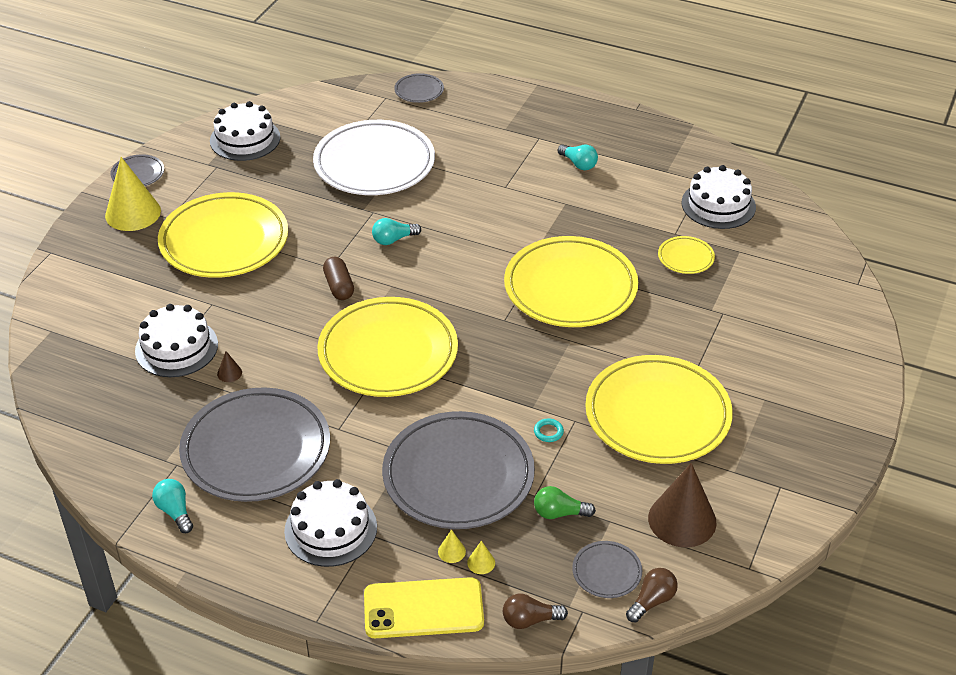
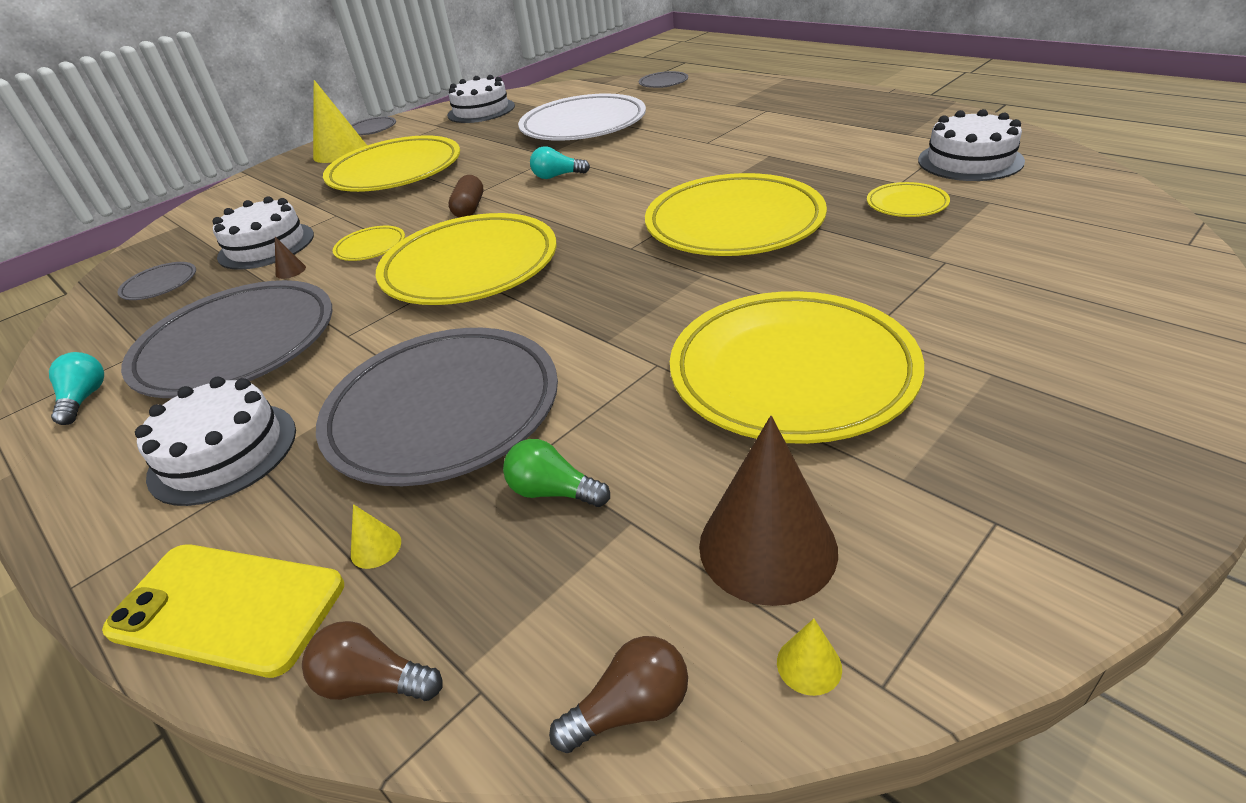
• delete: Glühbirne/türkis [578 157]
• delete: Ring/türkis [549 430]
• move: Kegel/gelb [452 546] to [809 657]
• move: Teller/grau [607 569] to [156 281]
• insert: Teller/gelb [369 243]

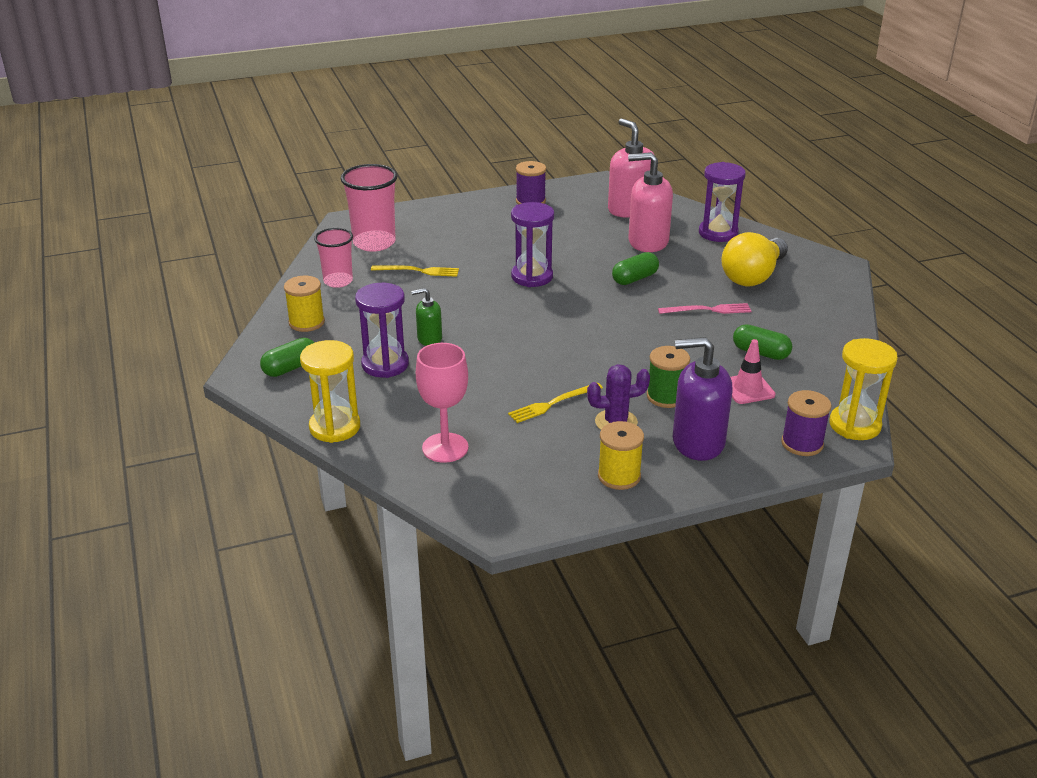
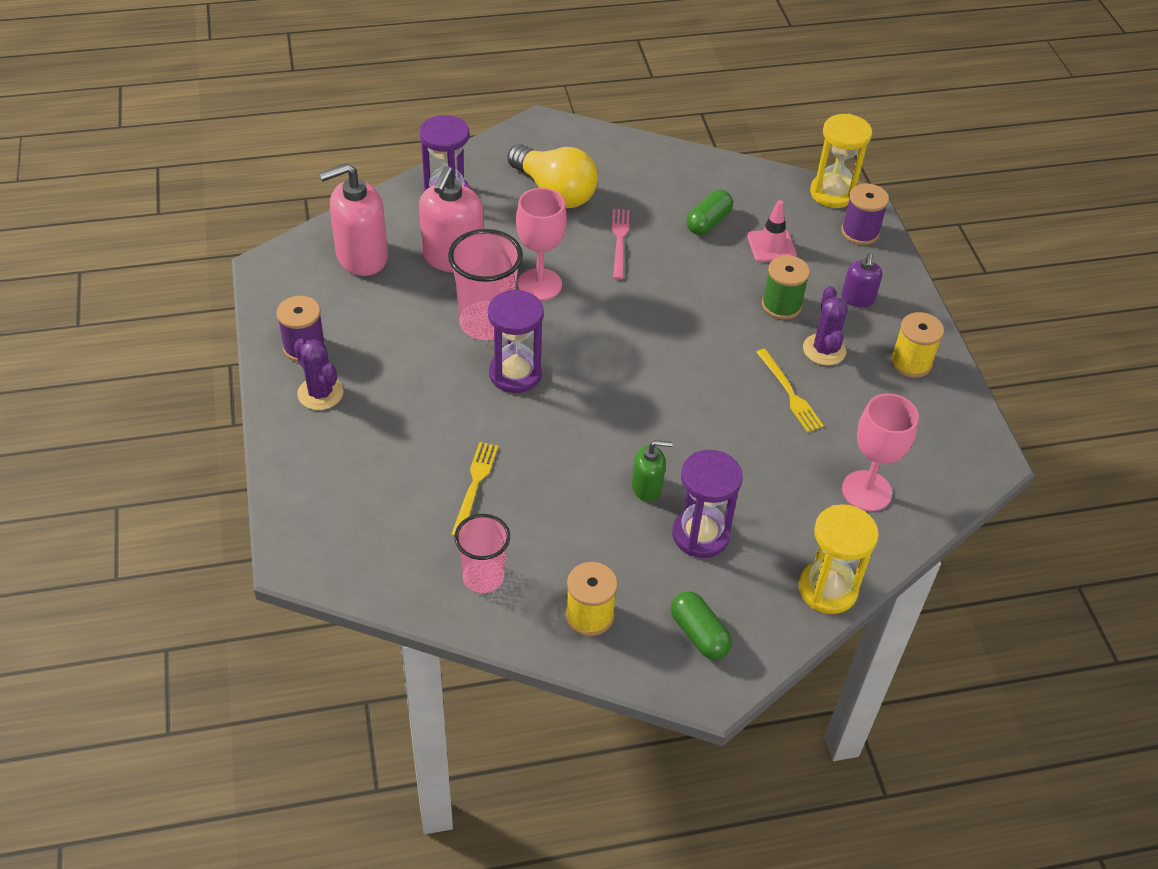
• move: Becher/rosa [369 208] to [485 284]
• replace: Kapsel/grün [635 268] to Kelch/rosa [541 244]
• rotate: Seifenspender/grün [426 317] = [652 470] 90 degrees counterclockwise
• resize: Seifenspender/lila [702 399] = [862 280] x0.54
• insert: Kaktus/lila [319 374]

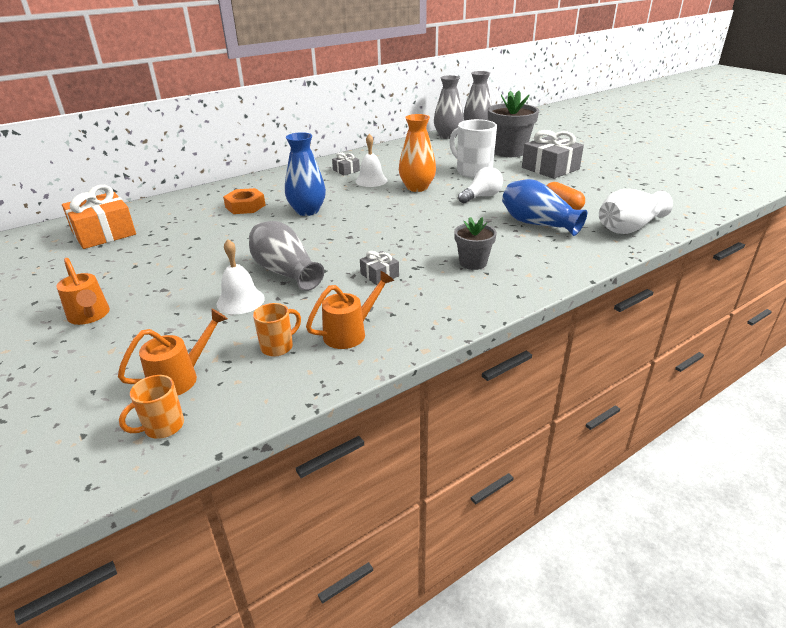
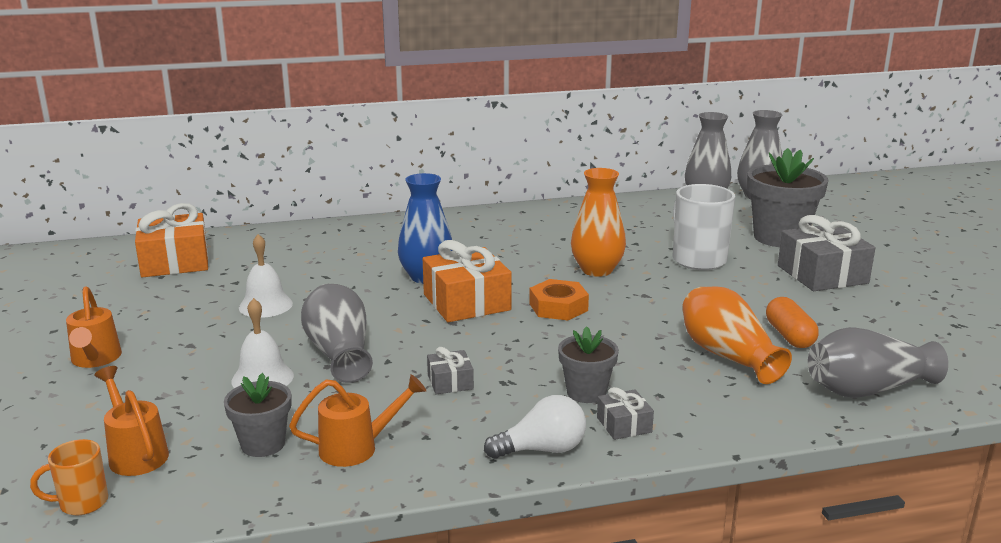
• move: Glocke/weiß [371 160] to [266 276]
• move: Geschenk/grau [346 163] to [625 413]
• move: Glühbirne/weiß [480 185] to [535 427]
• recolor: Vase/blau [544 207] to Vase/orange [737 335]
• move: Sechskantmutter/orange [244 201] to [559 300]
• recolor: Vase/weiß [636 211] to Vase/grau [878 362]
• replace: Tasse/orange [277 330] to Blumentopf/grau [257 415]
• rotate: Gießkanne/orange [173 352] = [131 421] 105 degrees counterclockwise
• insert: Geschenk/orange [467 281]

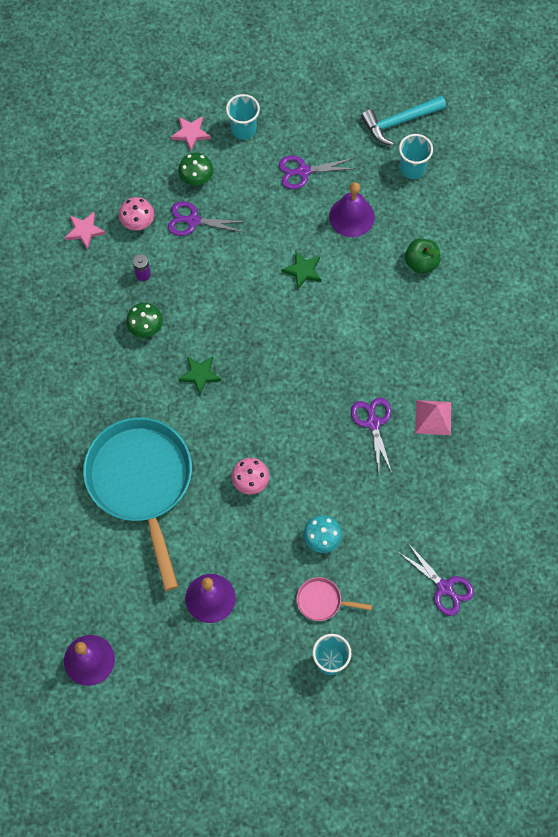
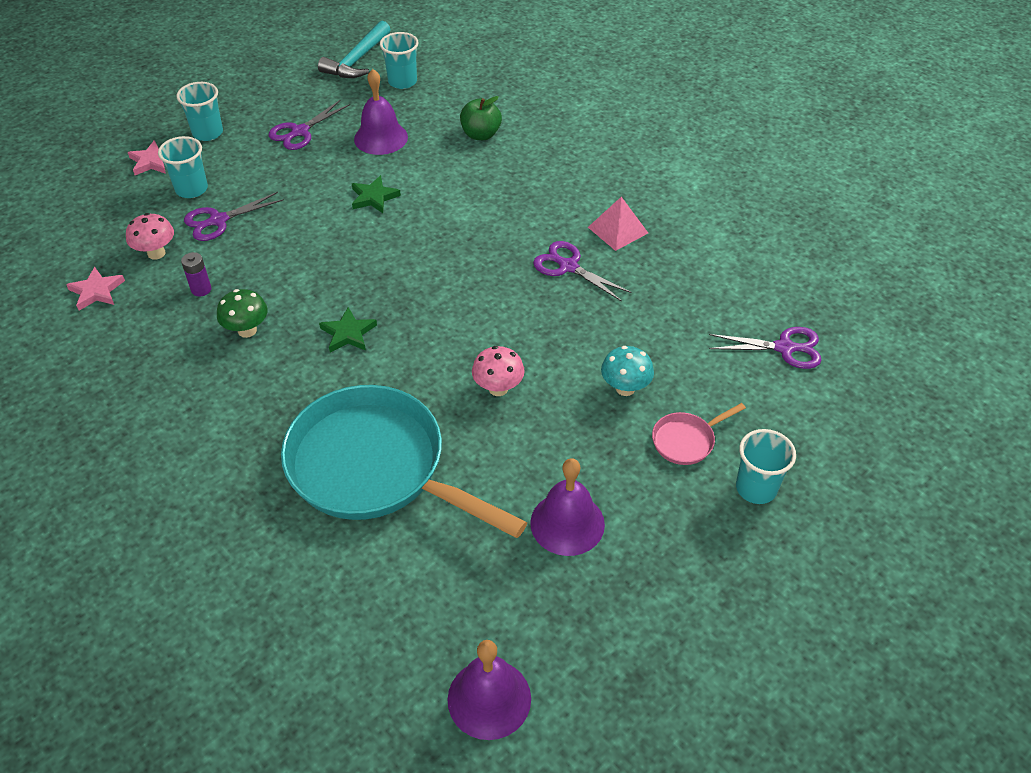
• replace: Pilz/grün [195 169] to Becher/türkis [183 167]

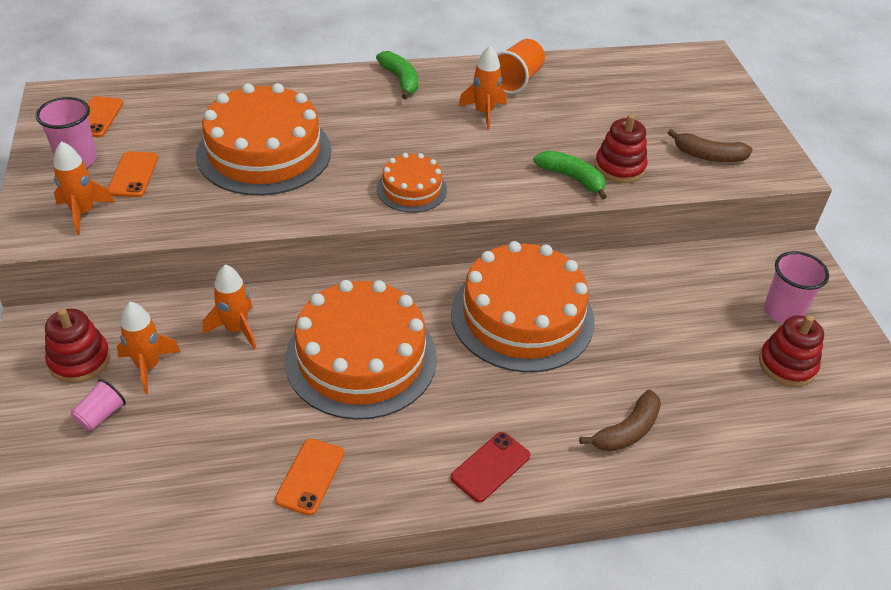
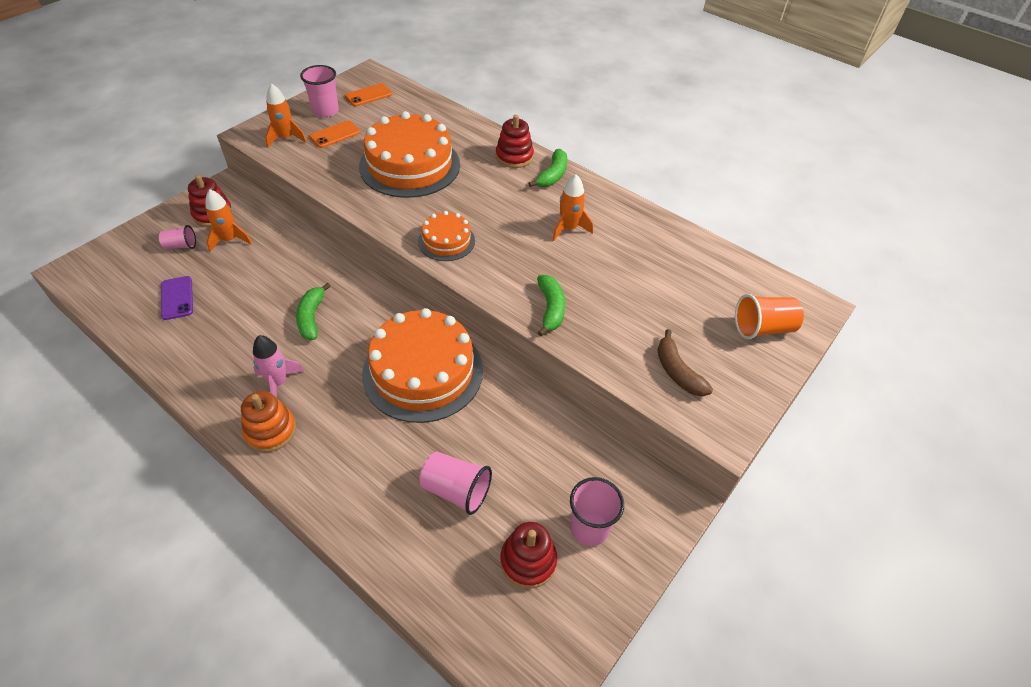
• move: Becher/orange [521 66] to [769 316]
• move: Stapelspielzeug/rot [621 148] to [515 141]
• delete: Rakete/orange [229 306]
• replace: Kuchen/orange [361 350] to Banane/grün [313 311]
• delete: Banane/braun [620 421]
• replace: Handy/rot [490 467] to Stapelspielzeug/orange [268 421]
• delete: Handy/orange [309 476]
• insert: Handy/lila [177 298]
• insert: Rakete/rosa [279 366]
• insert: Becher/rosa [455 483]

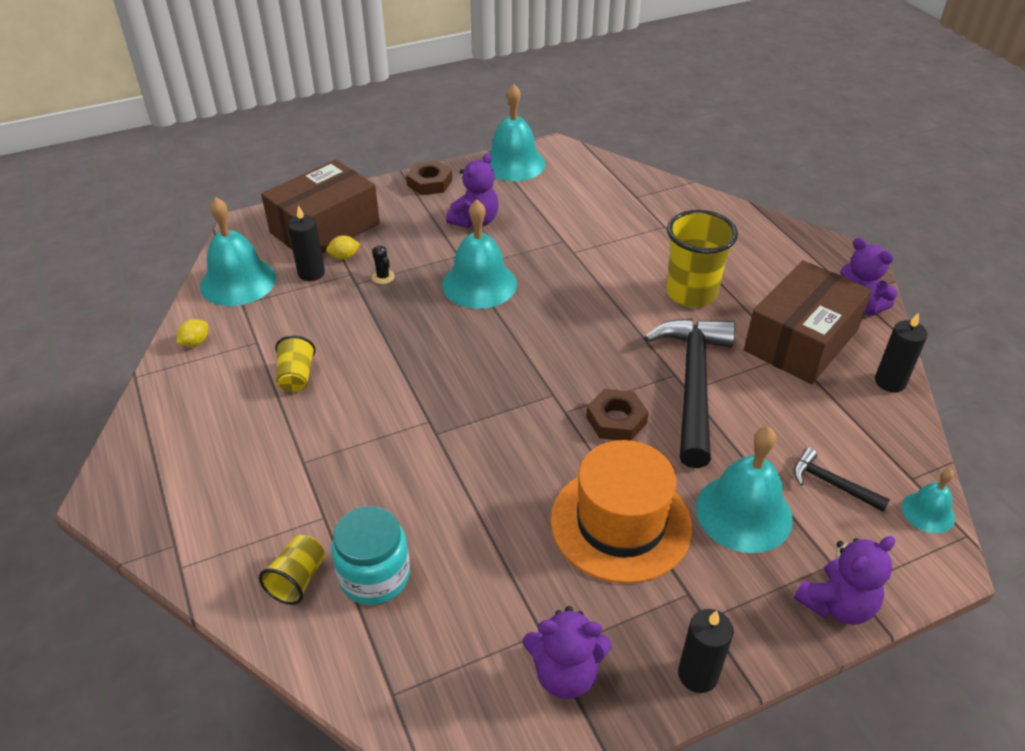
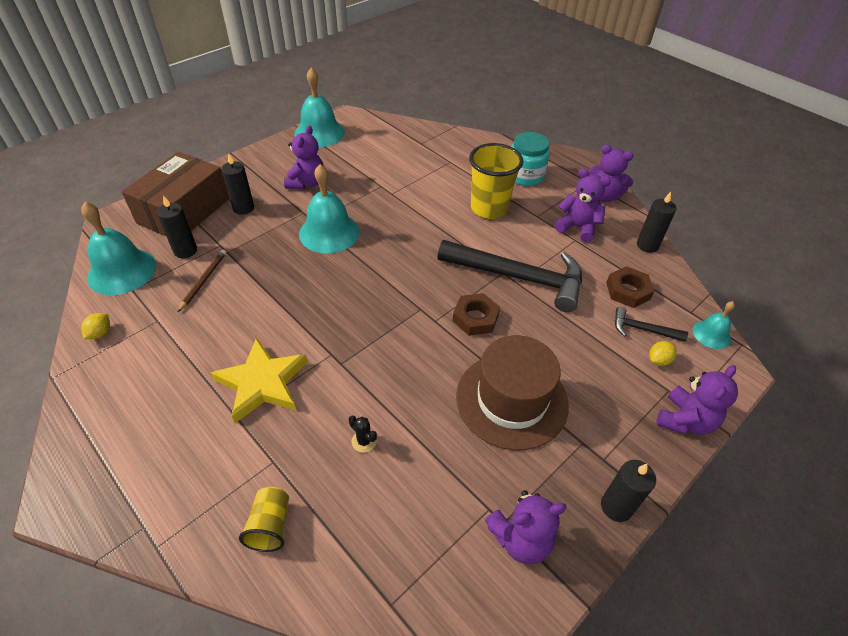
• move: Sechskantmutter/braun [429 177] to [630 287]
• move: Zitrone/gelb [343 247] to [663 353]
• move: Kaktus/schwarz [383 264] to [362 434]
• replace: Schachtel/braun [808 322] to Teddybär/lila [583 205]
• rotate: Hammer/schwarz [689 393] = [509 276] 120 degrees clockwise
• delete: Becher/gelb [295 363]
• delete: Glocke/türkis [744 490]
• recolor: Hut/orange [621 512] to Hut/braun [512 392]
• move: Einmachglas/türkis [370 555] to [530 159]
• insert: Kerze/schwarz [237 184]
• insert: Bleistift/braun [202 281]
• insert: Stern/gelb [259 380]

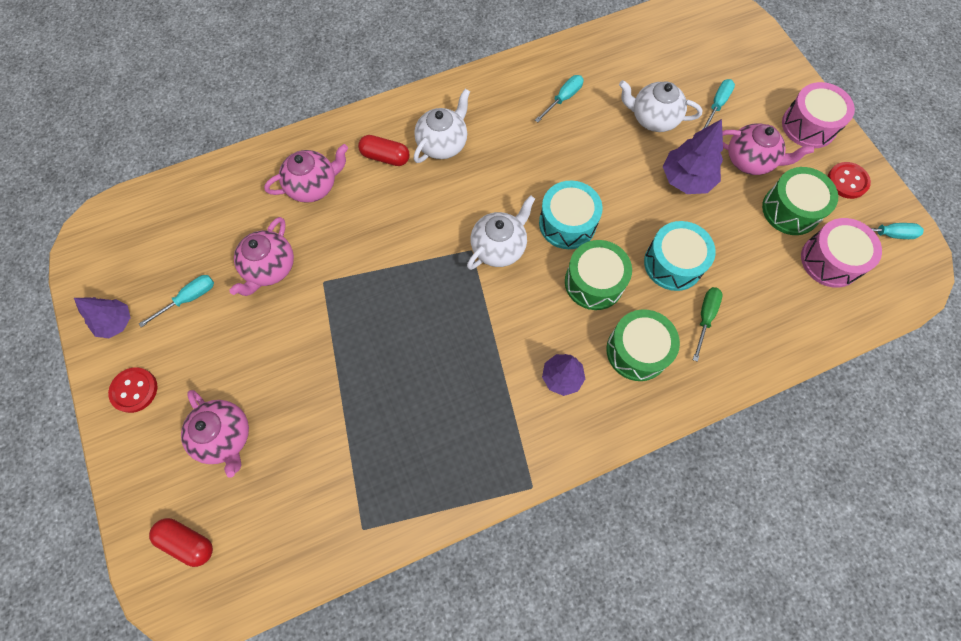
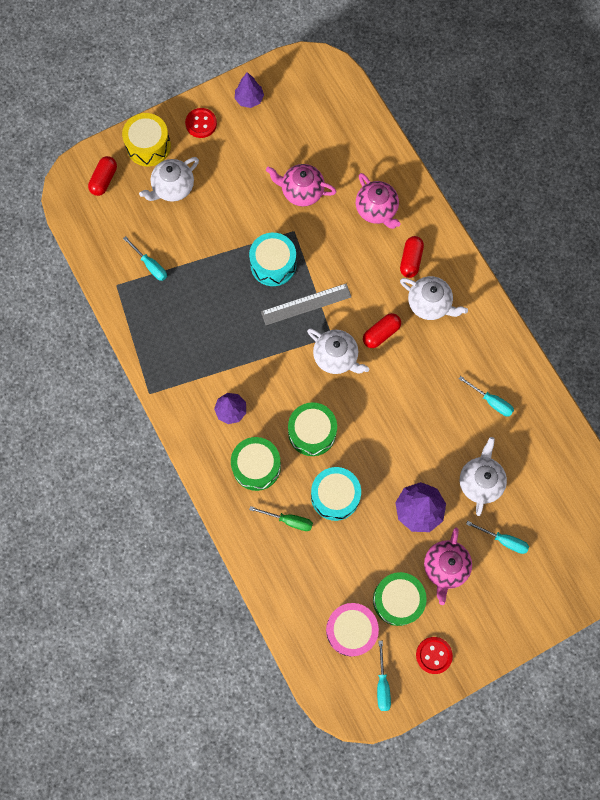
• delete: Trommel/rosa [818 115]
• move: Trommel/türkis [571 214] to [272 259]
• move: Schraubenzieher/türkis [176 301] to [145 258]
• recolor: Teekanne/rosa [215 434] to Teekanne/weiß [169 179]
• insert: Trommel/gelb [146 140]
• insert: Lineal/grau [306 304]
• insert: Kapsel/rot [382 330]

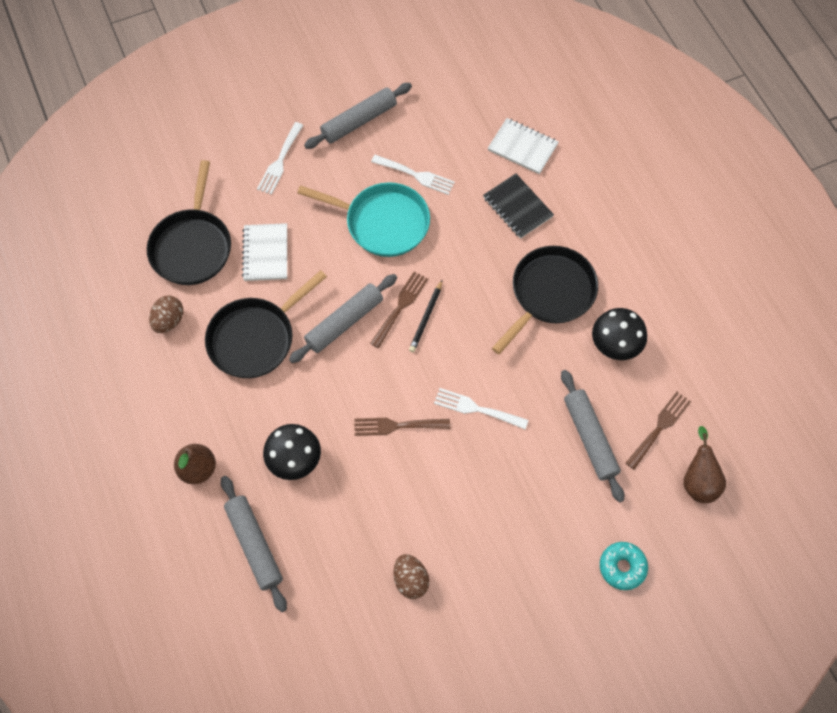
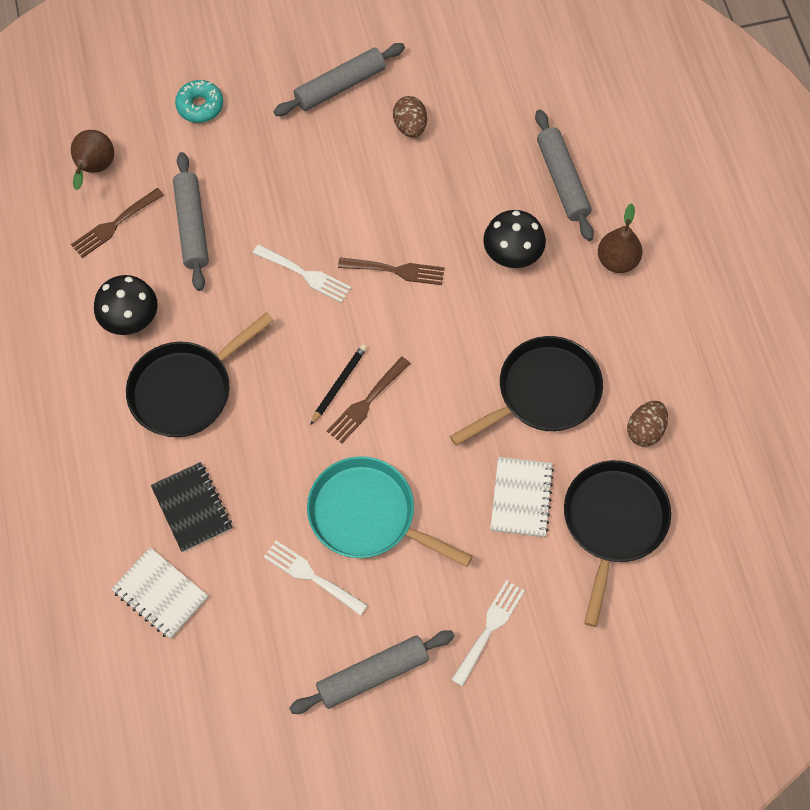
• move: Nudelholz/grau [343 318] to [339 79]

